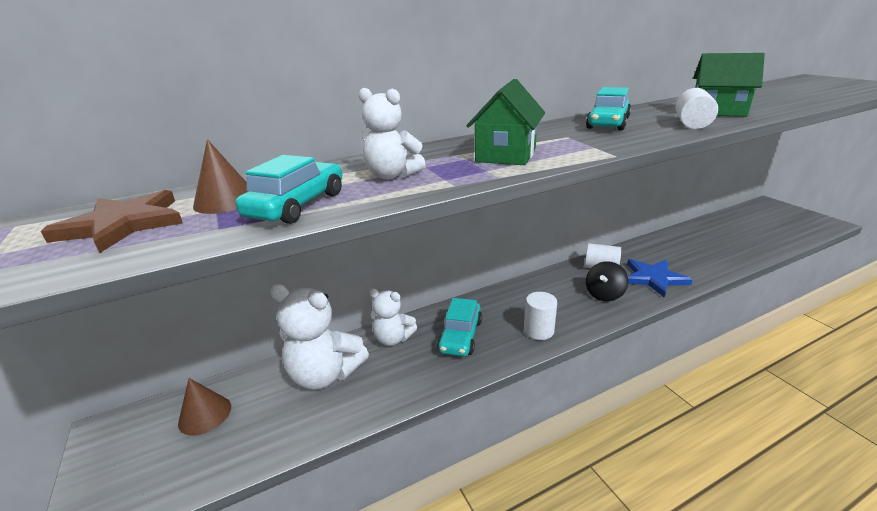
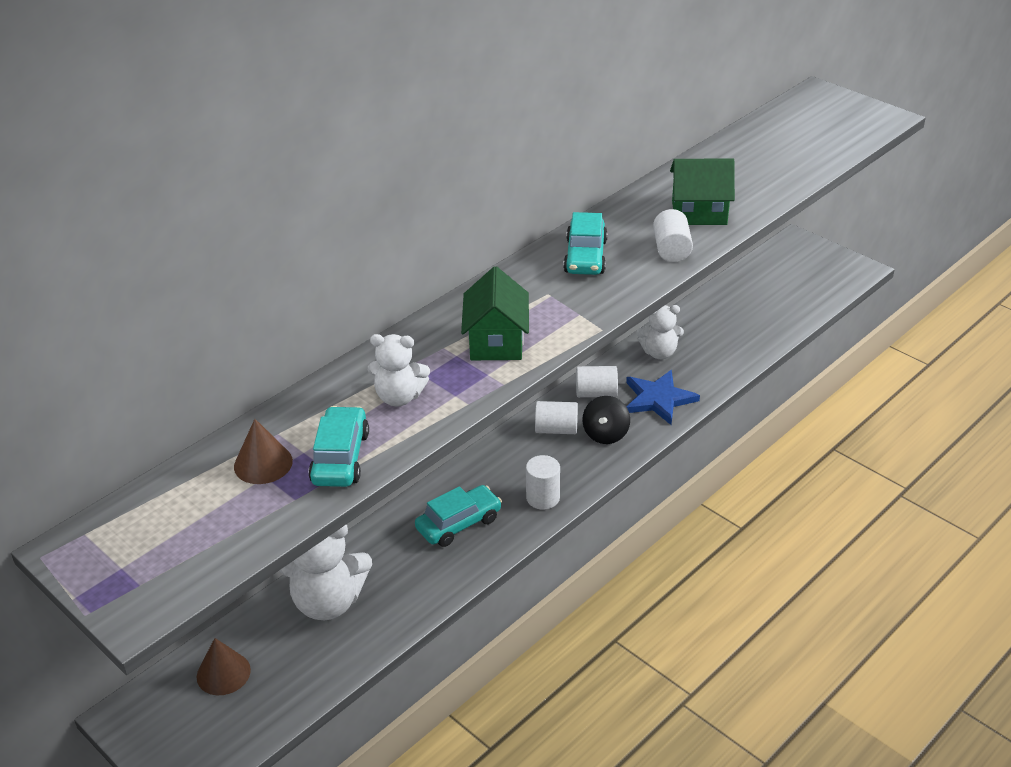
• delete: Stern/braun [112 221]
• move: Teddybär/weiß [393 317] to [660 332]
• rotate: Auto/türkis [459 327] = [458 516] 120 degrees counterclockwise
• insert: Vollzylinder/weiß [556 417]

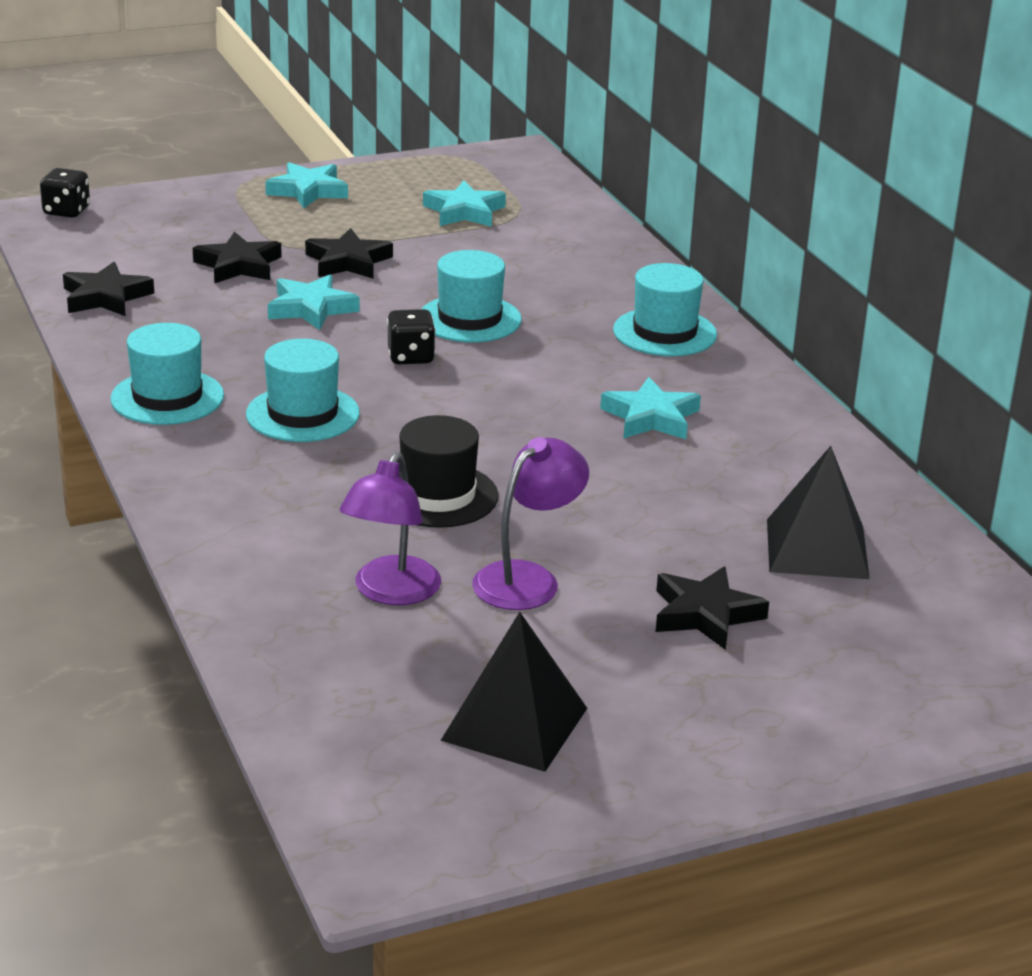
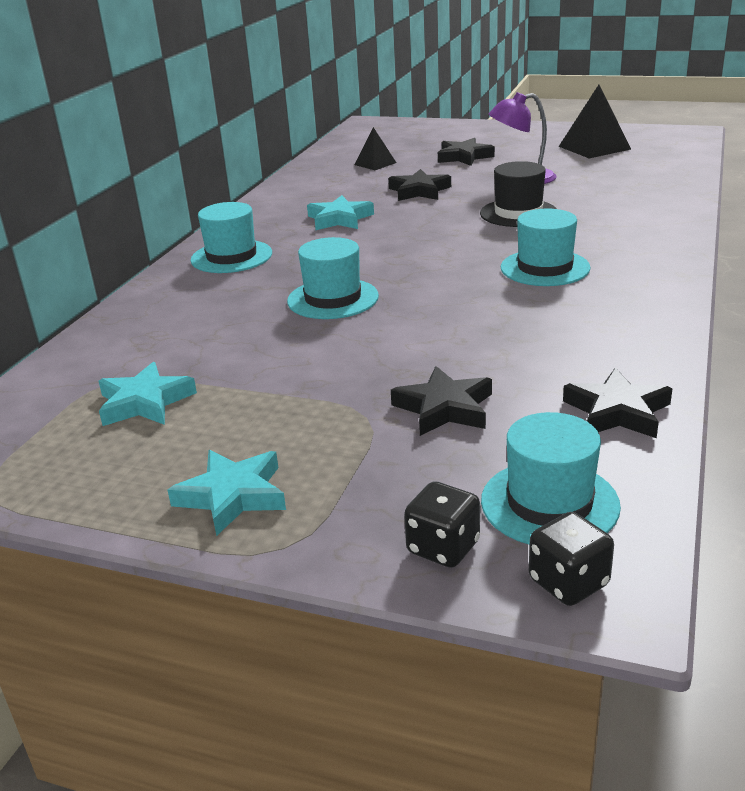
• move: Stern/schwarz [349 253] to [419 185]
• delete: Stern/türkis [314 302]
• move: Spielwürfel/schwarz [411 336] to [442 524]
• move: Hut/türkis [167 374] to [551 478]
• resize: Pyramide/schwarz [818 512] = [375 148] x0.59
• delete: Lampe/lila [390 528]

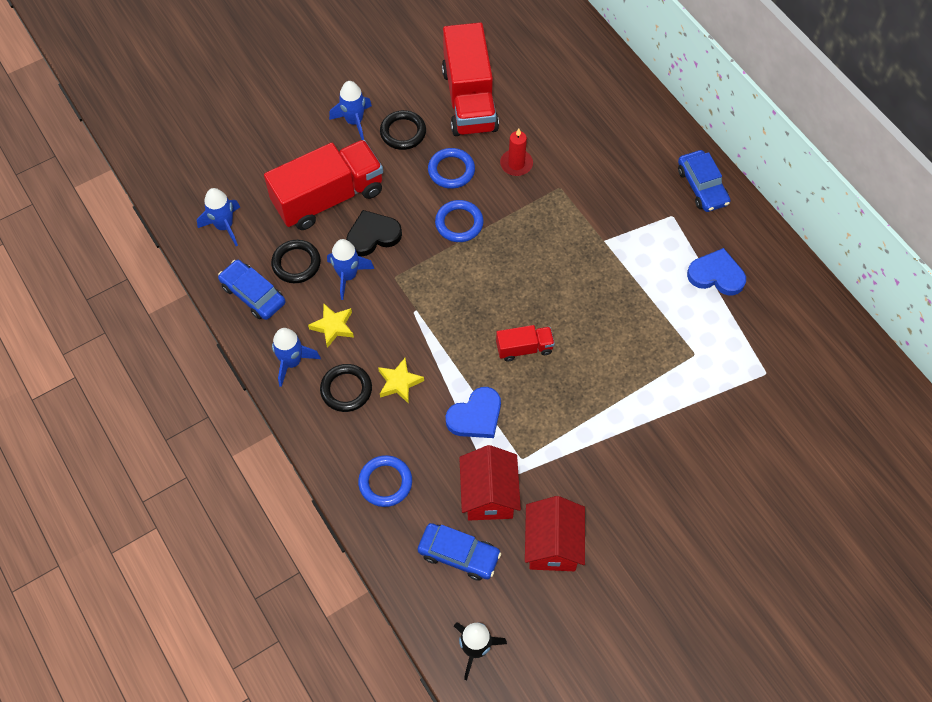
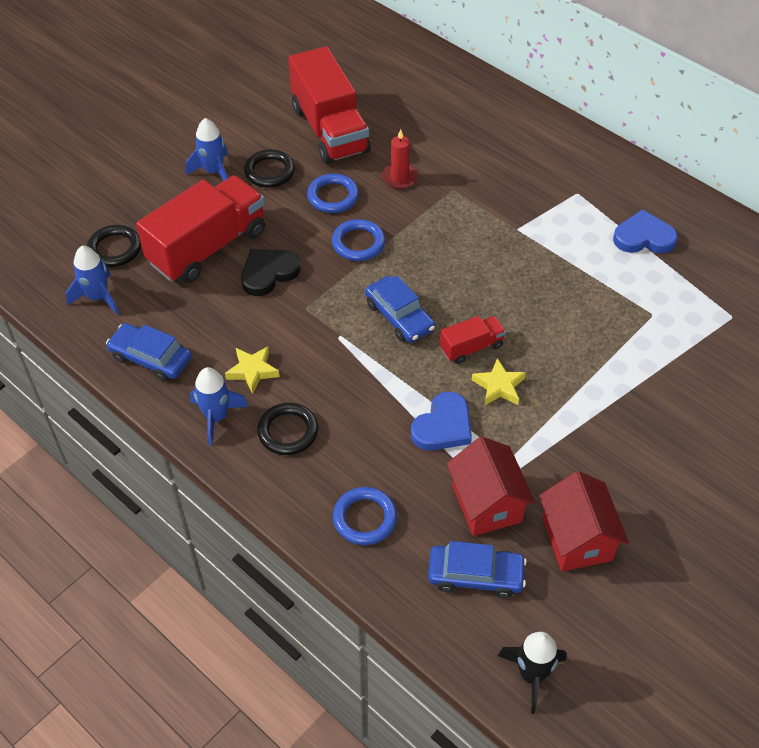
• move: Auto/blau [704 181] to [400 309]
• delete: Rakete/blau [350 269]
• move: Ring/schwarz [296 261] to [114 246]
• move: Stern/gelb [401 381] to [499 382]

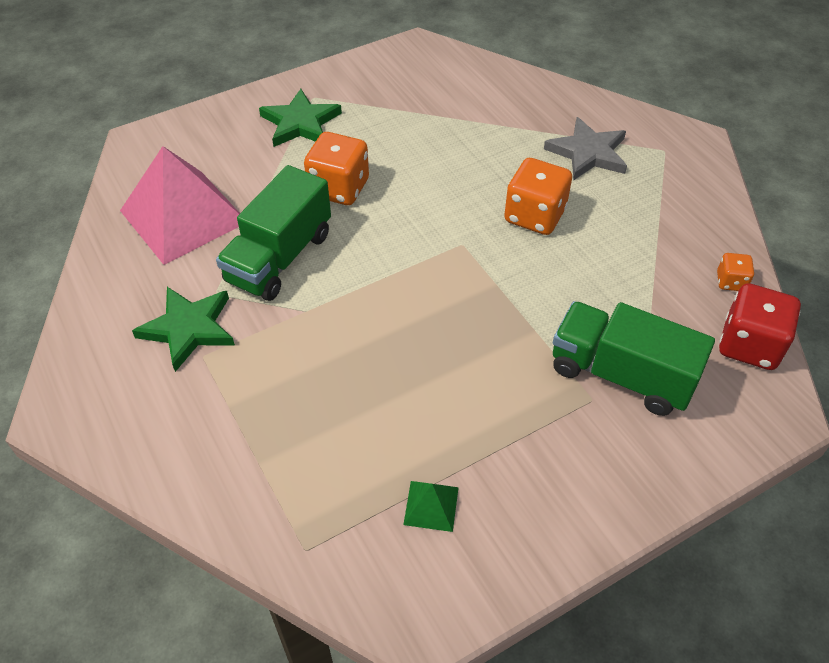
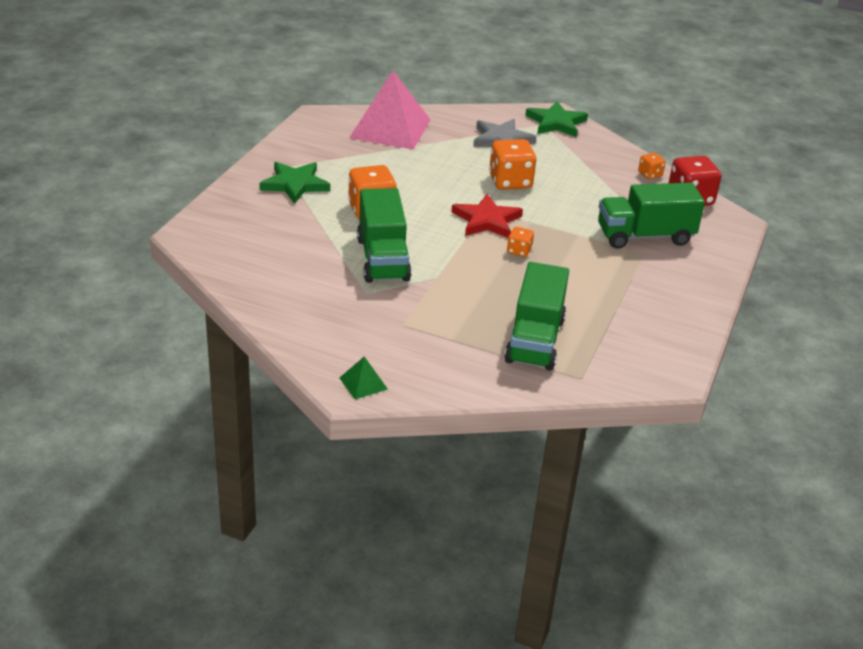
• move: Pyramide/rosa [180 205] to [389 110]
• move: Stern/grün [183 329] to [556 119]
• move: Pyramide/grün [431 506] to [364 377]
• insert: Stern/rot [487 216]
• insert: Spielwürfel/orange [520 242]
• insert: Lastwagen/grün [536 316]

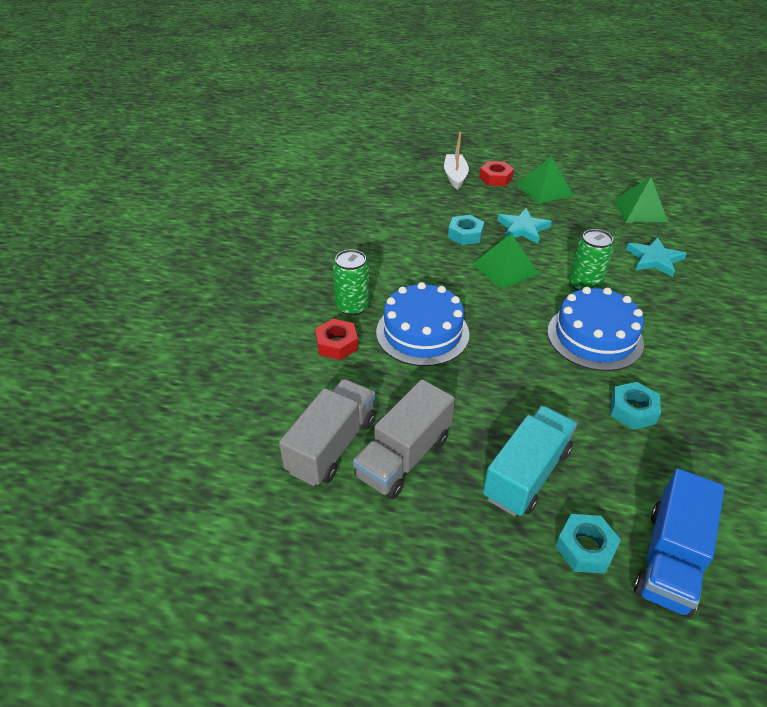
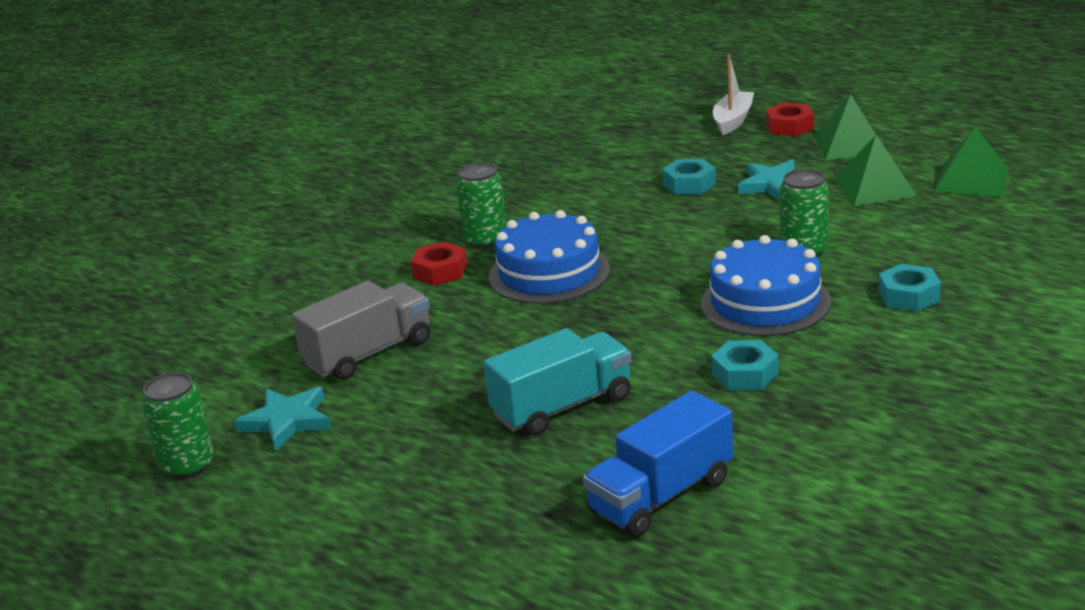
• move: Pyramide/grün [506 261] to [876 170]
• move: Stern/türkis [656 257] to [282 419]
• delete: Lastwagen/grau [404 439]
• move: Sechskantmutter/türkis [588 544] to [910 288]
• insert: Dose/grün [178 425]

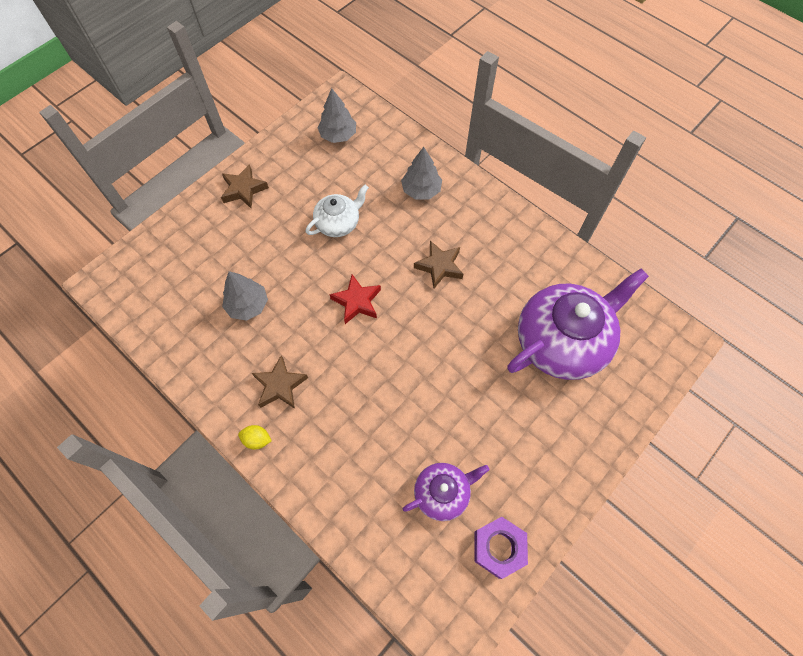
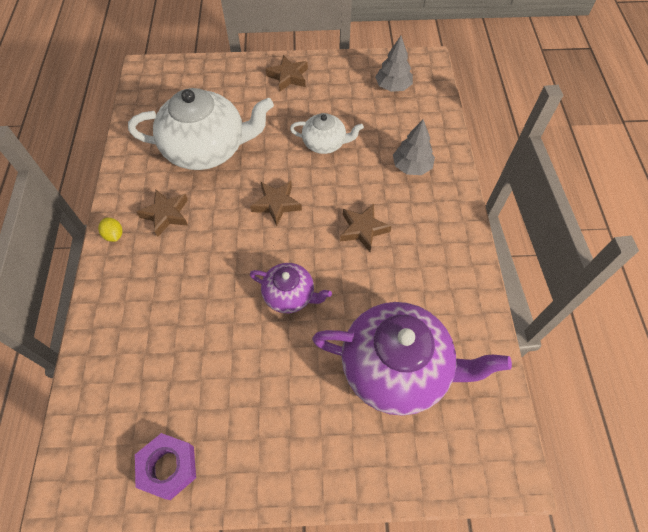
• replace: Baum/grau [245 296] to Teekanne/weiß [201 129]
• recolor: Stern/rot [355 299] to Stern/braun [276 203]
• move: Teekanne/lila [446 492] to [291 288]

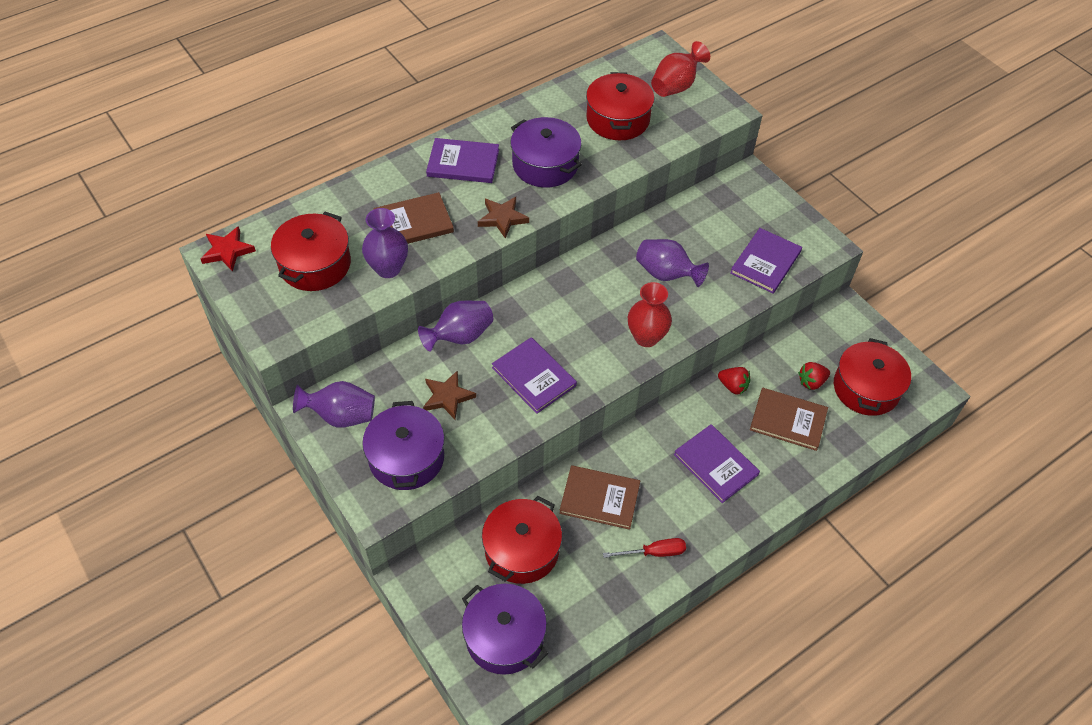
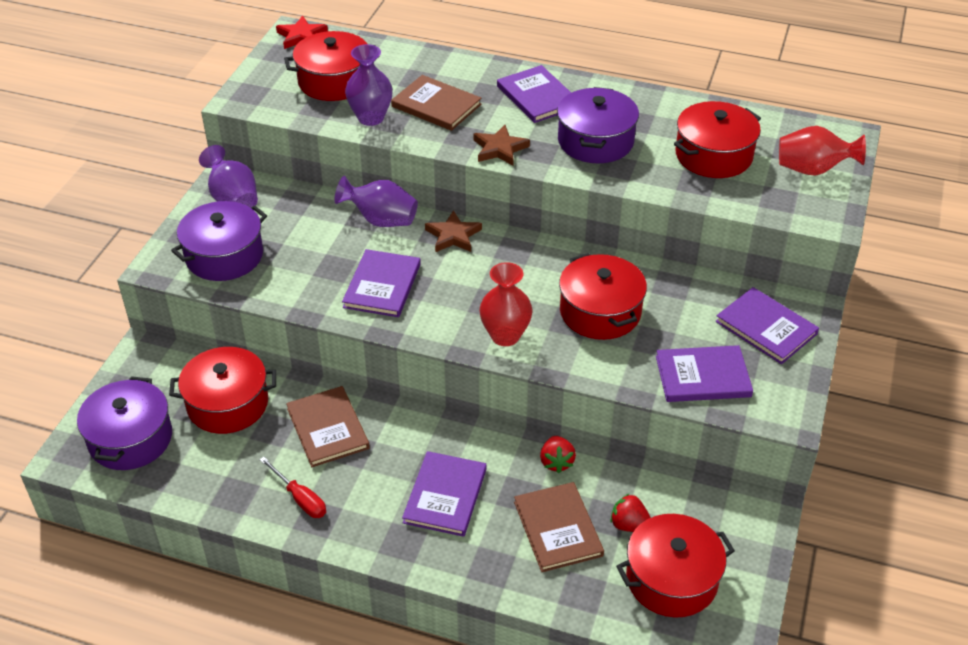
• replace: Vase/lila [672 263] to Kochtopf/rot [603 296]
• move: Stern/braun [449 395] to [453 231]
• insert: Buch/lila [767 325]

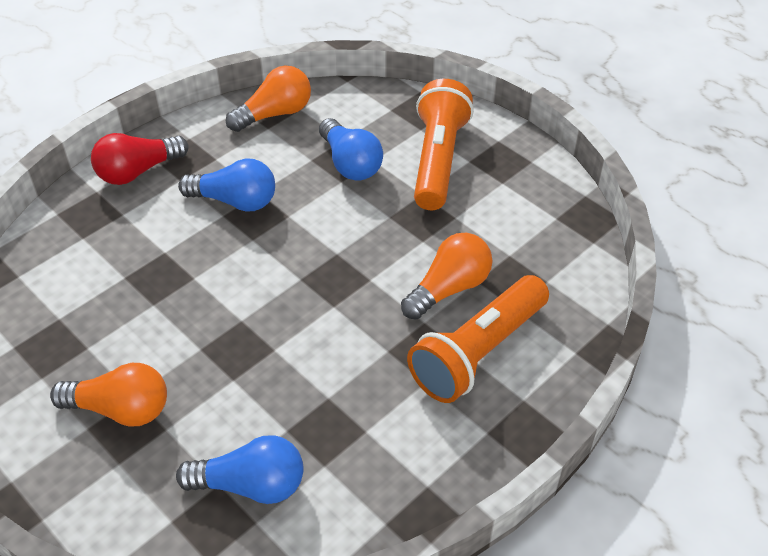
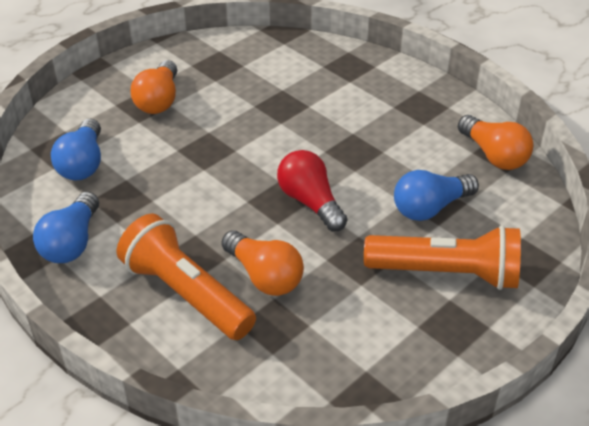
• move: Glühbirne/rot [139 159] to [312 190]
• move: Glühbirne/blau [226 185] to [66 227]

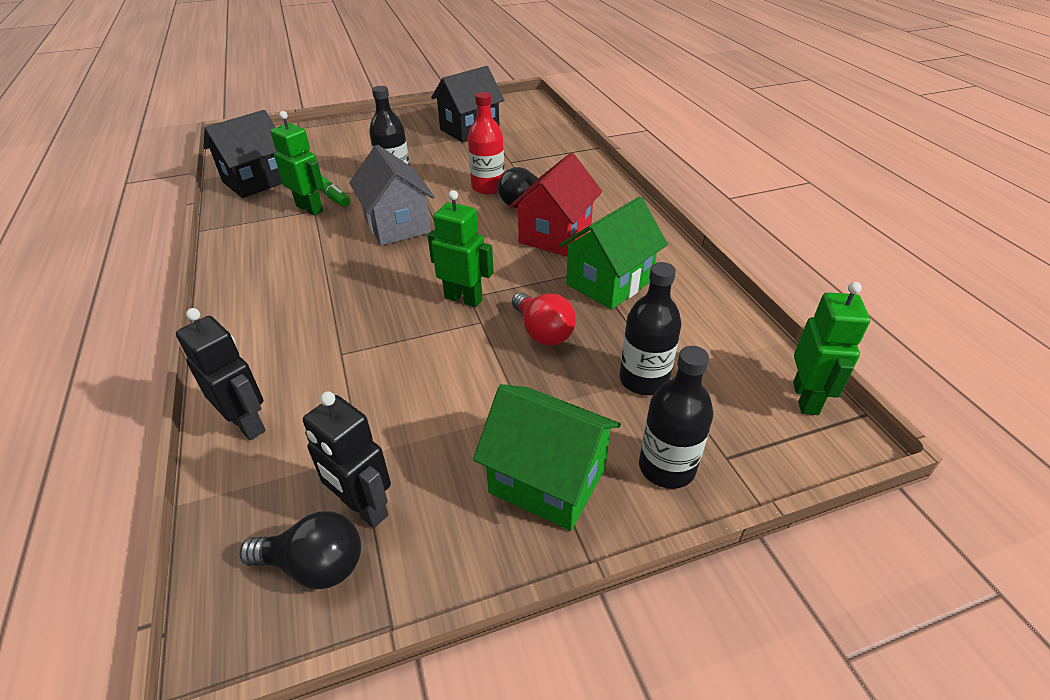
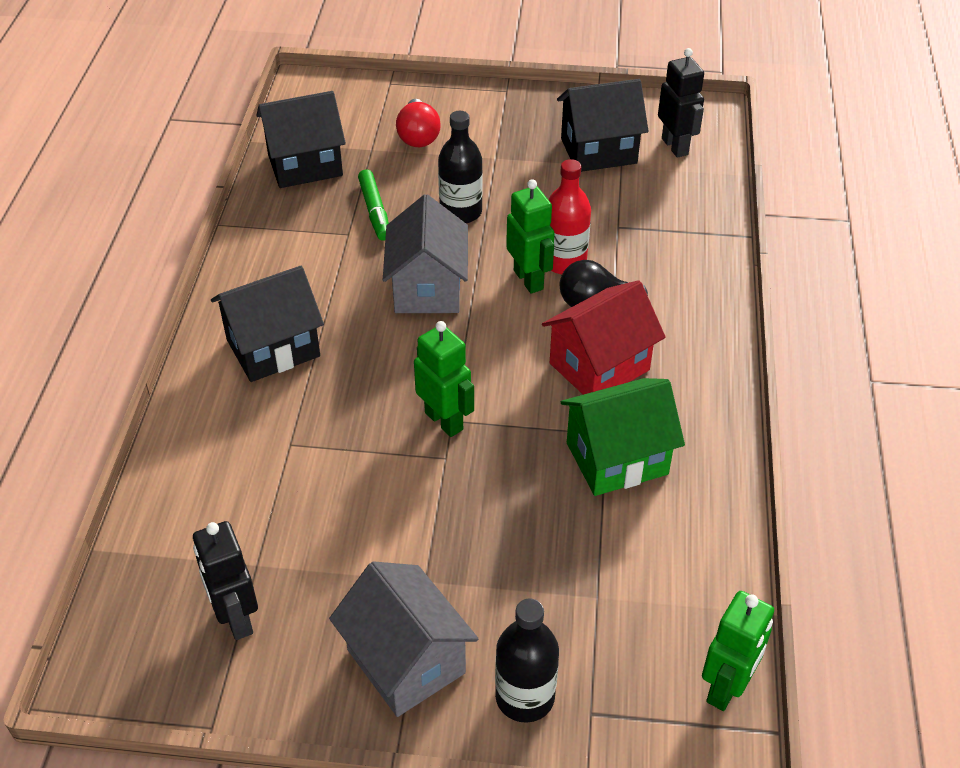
• move: Roboter/grün [297 163] to [530 236]
• delete: Flasche/schwarz [651 328]
• move: Glühbirne/rot [544 319] to [418 123]
• move: Roboter/schwarz [221 374] to [681 103]
• recolor: Haus/grün [547 457] to Haus/grau [403 639]
• delete: Glühbirne/schwarz [300 550]
• insert: Haus/schwarz [267 324]

